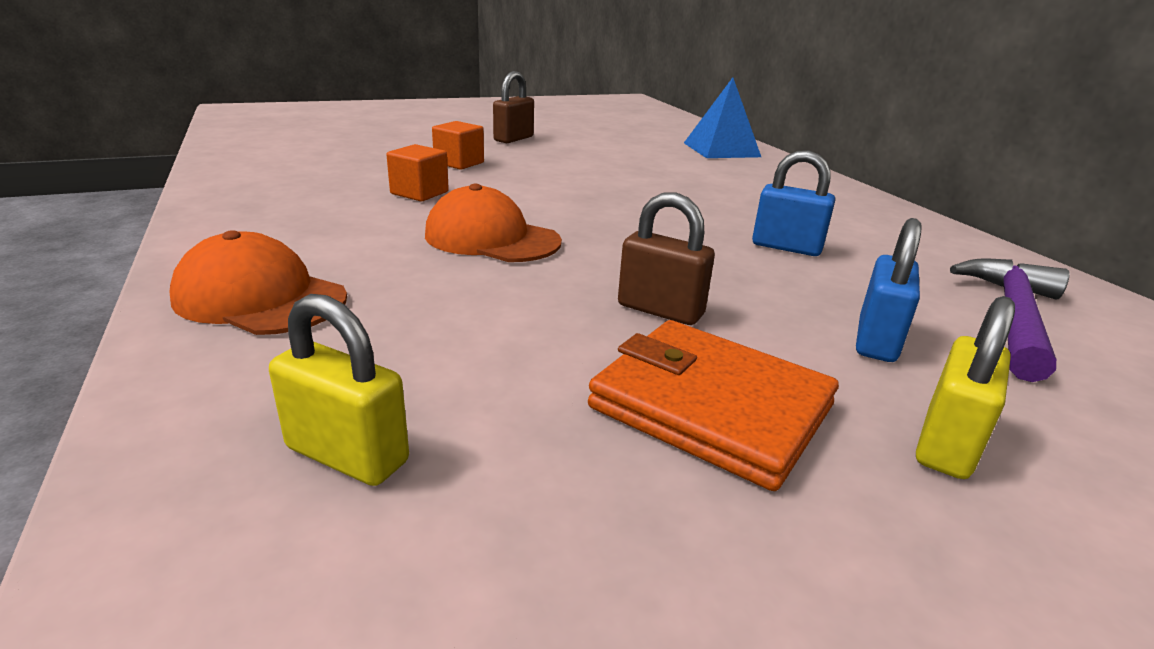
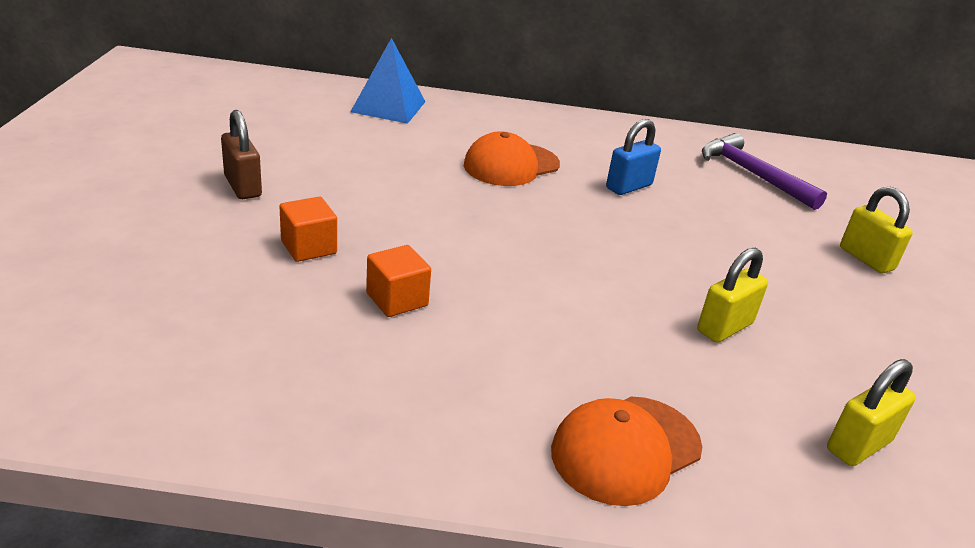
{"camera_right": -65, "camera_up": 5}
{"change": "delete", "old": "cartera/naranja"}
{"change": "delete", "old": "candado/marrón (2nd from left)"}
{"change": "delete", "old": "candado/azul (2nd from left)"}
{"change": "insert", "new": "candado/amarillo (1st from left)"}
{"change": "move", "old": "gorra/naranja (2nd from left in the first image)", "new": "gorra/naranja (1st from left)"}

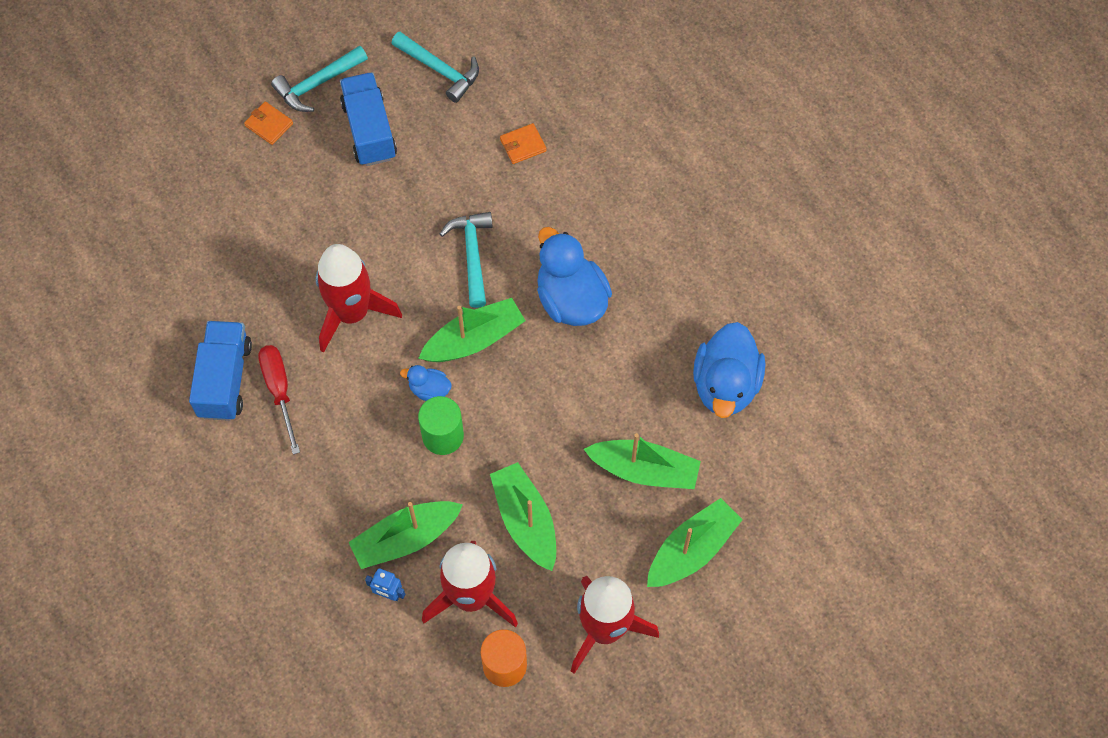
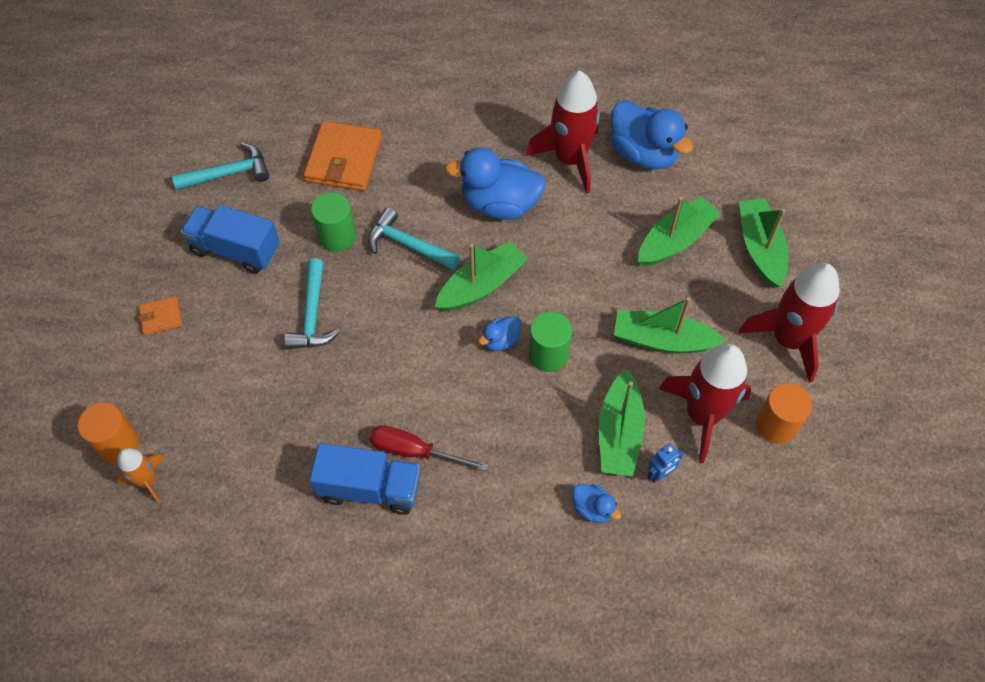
{"camera_right": -55, "camera_up": -5}
{"change": "insert", "new": "cilindro/naranja (1st from left)"}
{"change": "insert", "new": "cohete/naranja"}
{"change": "insert", "new": "cilindro/verde (1st from left)"}
{"change": "insert", "new": "pato/azul (3rd from left)"}
{"change": "move", "old": "martillo/turquesa (1st from left in the first image)", "new": "martillo/turquesa (2nd from left)"}
{"change": "move", "old": "cohete/rojo (1st from left)"}
{"change": "rotate", "old": "camión/azul (1st from left in the first image)", "degrees": 150}
{"change": "rotate", "old": "barco/verde (2nd from left in the first image)", "degrees": 45}
{"change": "resize", "old": "cartera/naranja (2nd from left)", "factor": 2.04}

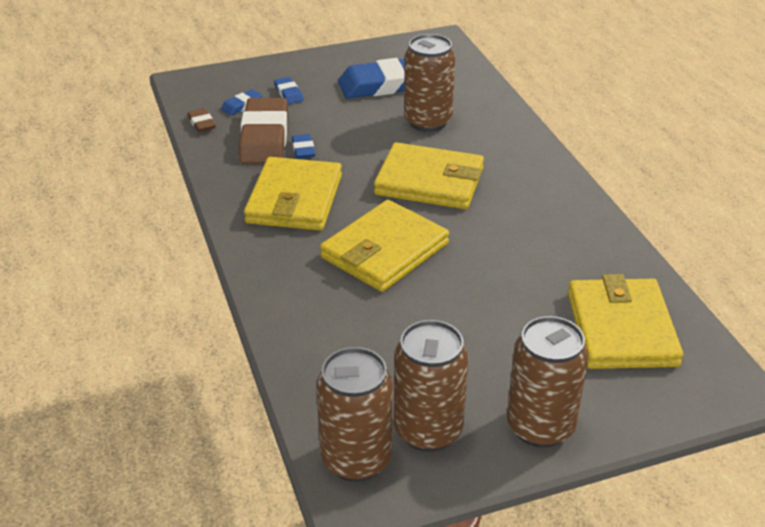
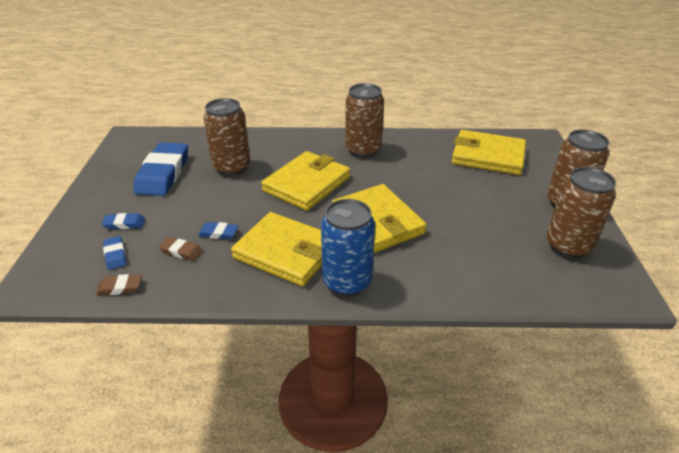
{"camera_right": -70, "camera_up": 0}
{"change": "insert", "new": "lata/azul"}
{"change": "move", "old": "lata/marrón (1st from left in the first image)", "new": "lata/marrón (2nd from left)"}
{"change": "resize", "old": "goma de borrar/marrón (2nd from left)", "factor": 0.44}

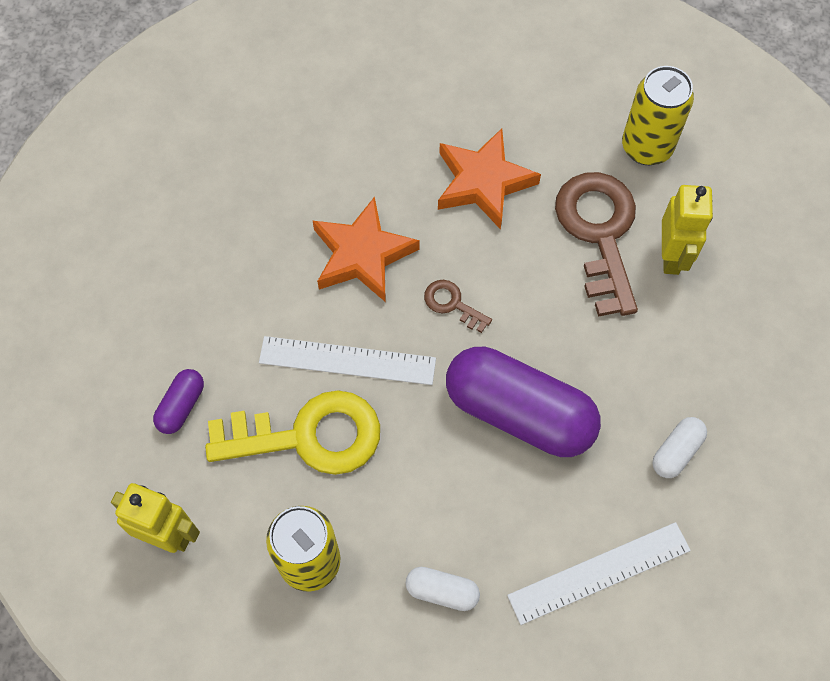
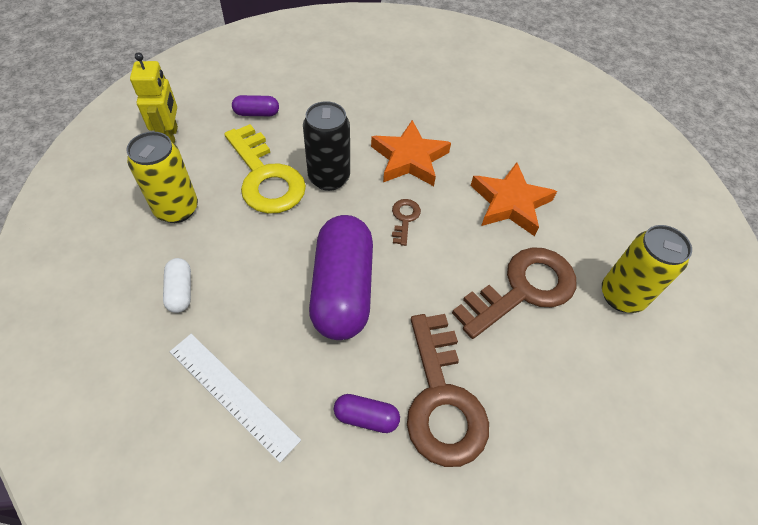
{"camera_right": 60, "camera_up": -10}
{"change": "delete", "old": "robot/amarillo (2nd from left)"}
{"change": "insert", "new": "llave/marrón (2nd from left)"}
{"change": "replace", "old": "regla/blanco (1st from left)", "new": "lata/negro"}
{"change": "recolor", "old": "cápsula/blanco (2nd from left)", "new": "cápsula/morado (3rd from left)"}

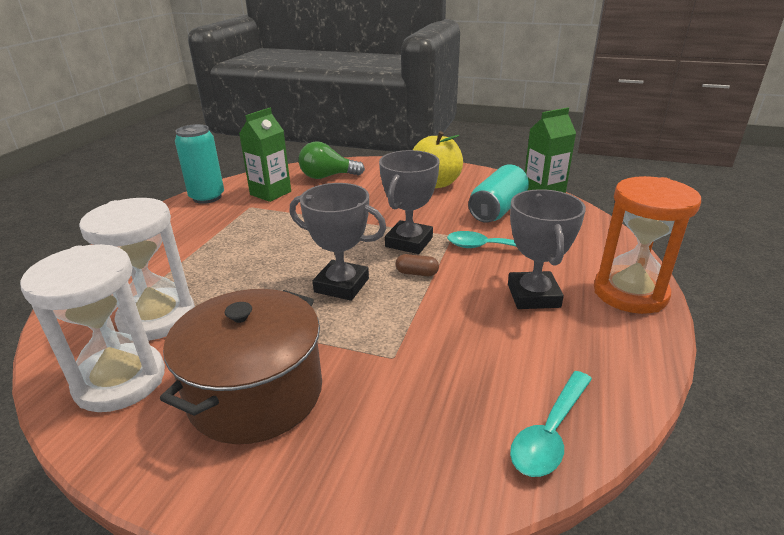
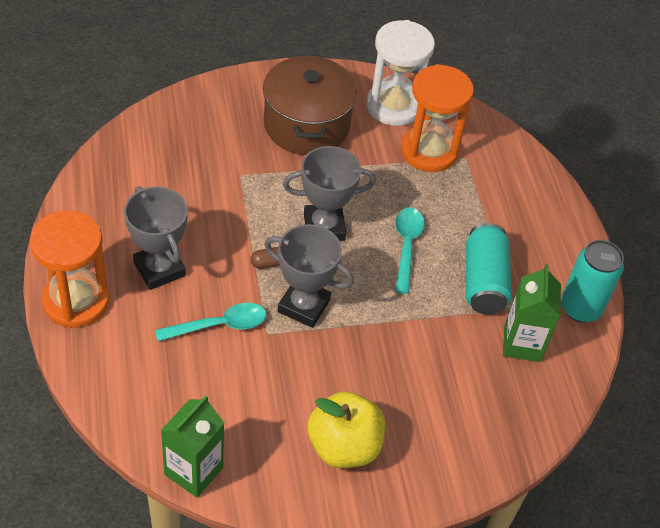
{"camera_right": 145, "camera_up": 20}
{"change": "delete", "old": "bombilla/verde"}
{"change": "move", "old": "lata/turquesa (2nd from left in the first image)", "new": "lata/turquesa (1st from left)"}
{"change": "move", "old": "cuchara/turquesa (2nd from left)"}
{"change": "recolor", "old": "reloj de arena/blanco (2nd from left)", "new": "reloj de arena/naranja (2nd from left)"}
{"change": "rotate", "old": "trofeo/gris (2nd from left)", "degrees": -60}

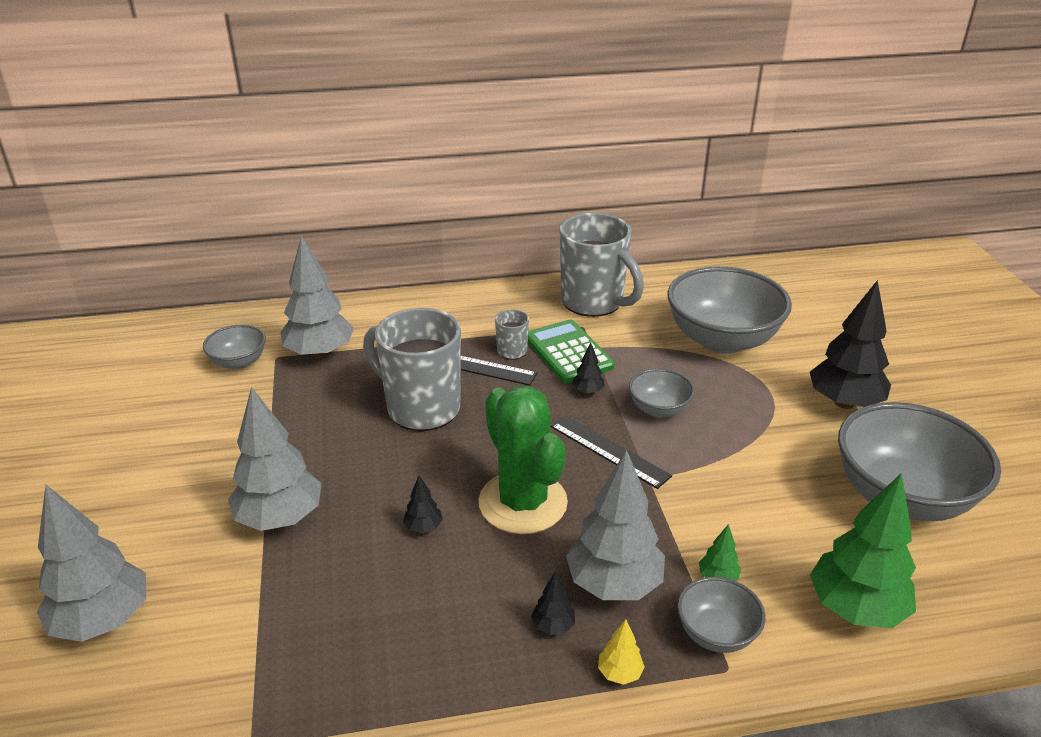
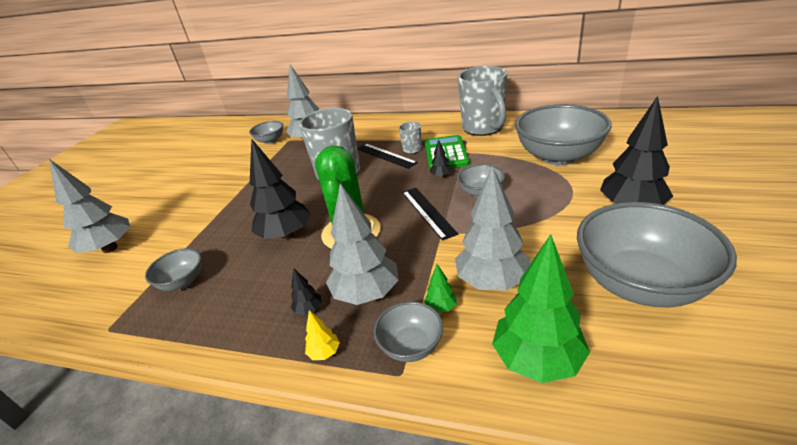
{"camera_right": 30, "camera_up": 0}
{"change": "insert", "new": "cuenco/gris (1st from left)"}
{"change": "move", "old": "árbol/gris (2nd from left in the first image)", "new": "árbol/gris (4th from left)"}
{"change": "resize", "old": "árbol/negro (1st from left)", "factor": 2.33}

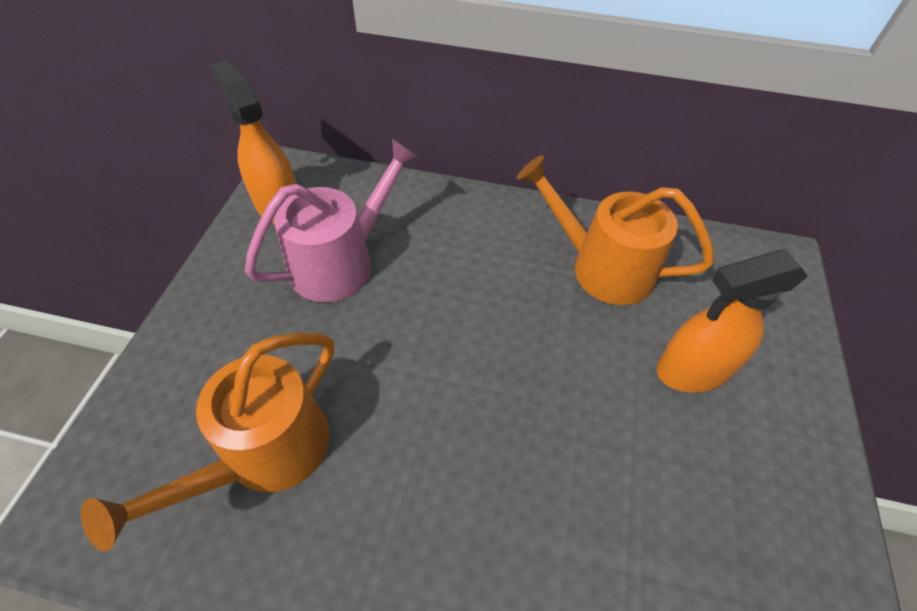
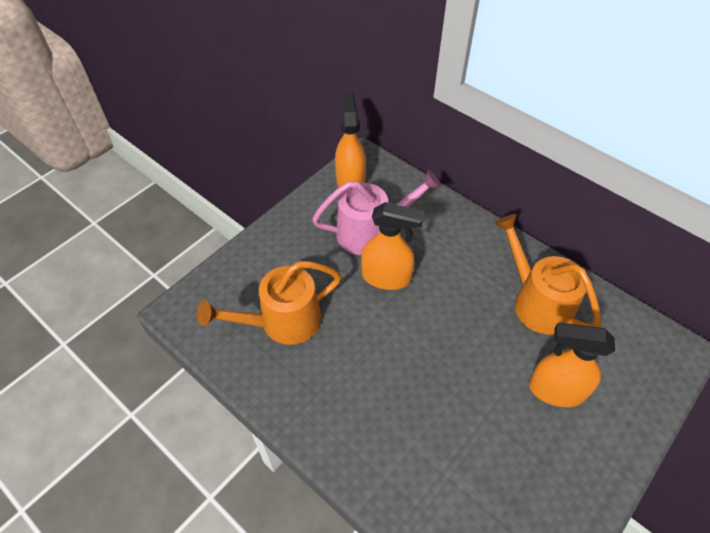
{"camera_right": 30, "camera_up": 0}
{"change": "insert", "new": "pulverizador/naranja (2nd from left)"}

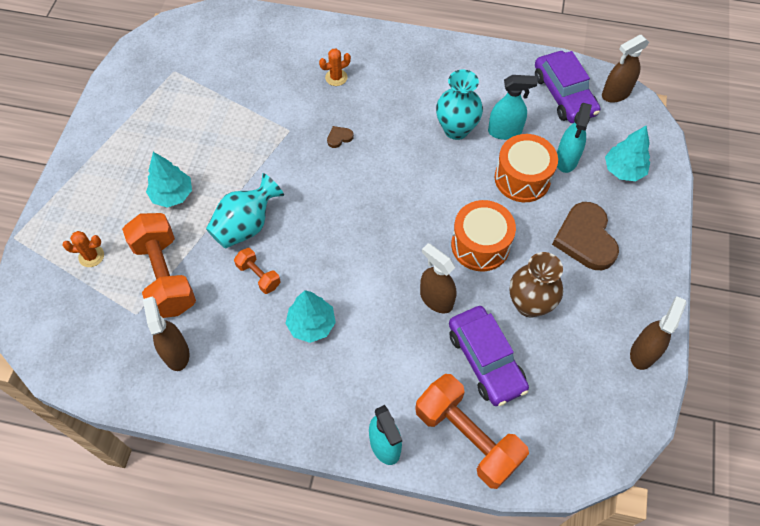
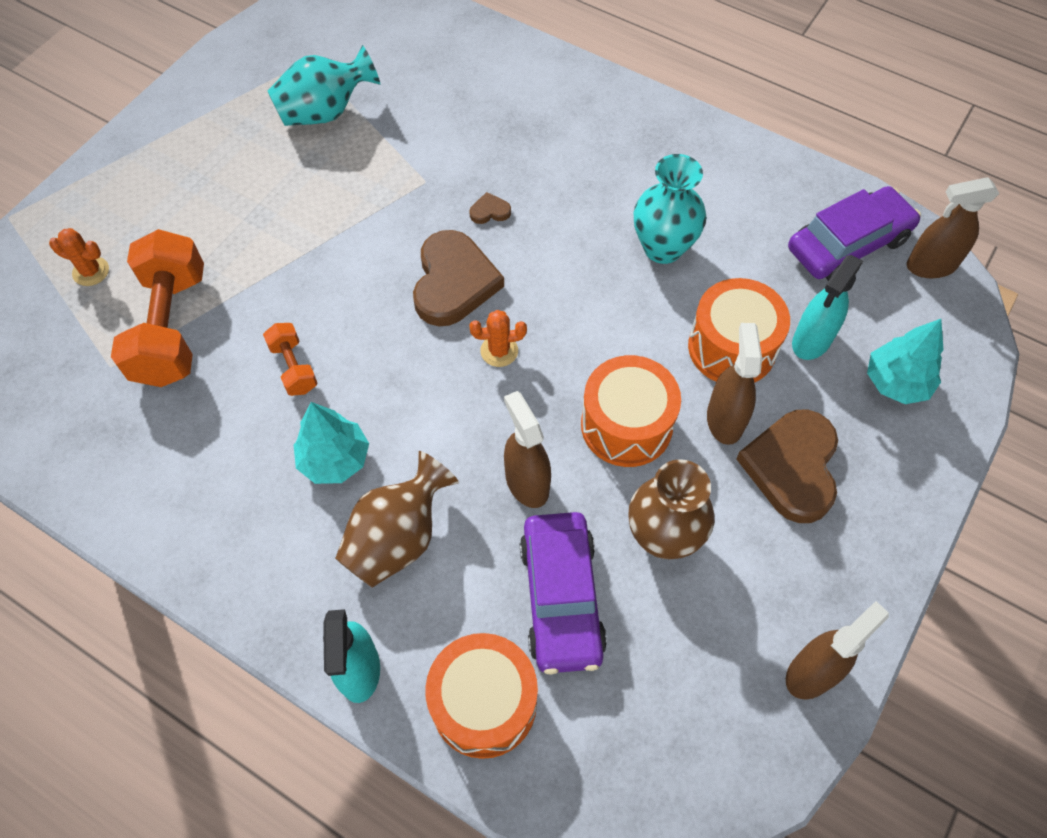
{"camera_right": 20, "camera_up": 0}
{"change": "delete", "old": "árbol/turquesa (1st from left)"}
{"change": "delete", "old": "pulverizador/turquesa (2nd from left)"}
{"change": "insert", "new": "florero/marrón (1st from left)"}
{"change": "insert", "new": "corazón/marrón (1st from left)"}
{"change": "move", "old": "pulverizador/marrón (1st from left in the first image)", "new": "pulverizador/marrón (2nd from left)"}
{"change": "move", "old": "florero/turquesa (1st from left)"}
{"change": "move", "old": "cactus/naranja (2nd from left)"}
{"change": "replace", "old": "mancuerna/naranja (3rd from left)", "new": "tambor/naranja (1st from left)"}
{"change": "rotate", "old": "coche/morado (2nd from left)", "degrees": -120}

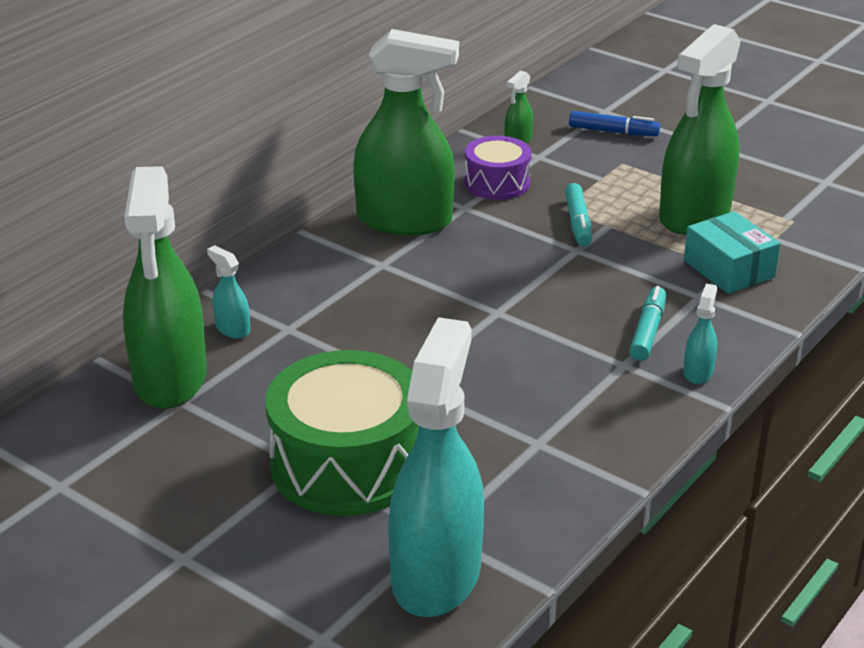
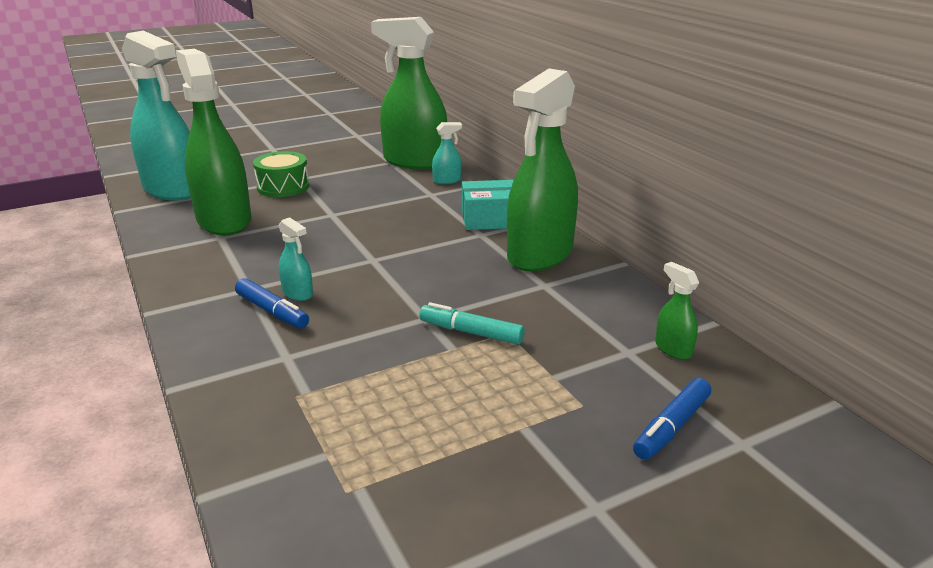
{"camera_right": 115, "camera_up": -5}
{"change": "delete", "old": "tambor/morado"}
{"change": "move", "old": "pulverizador/verde (4th from left in the first image)", "new": "pulverizador/verde (1st from left)"}
{"change": "move", "old": "pulverizador/turquesa (3rd from left in the first image)", "new": "pulverizador/turquesa (2nd from left)"}
{"change": "move", "old": "caja/turquesa"}
{"change": "recolor", "old": "rotulador/turquesa (2nd from left)", "new": "rotulador/azul (1st from left)"}
{"change": "resize", "old": "tambor/verde", "factor": 0.56}

